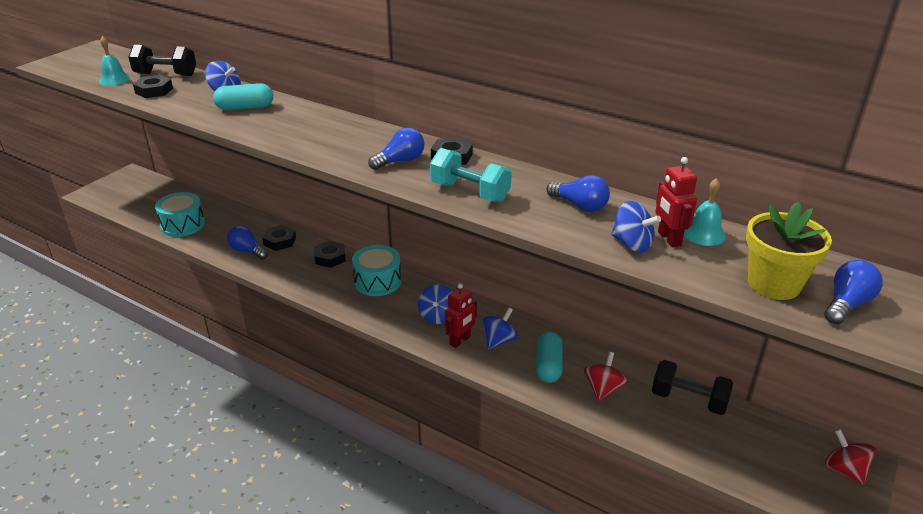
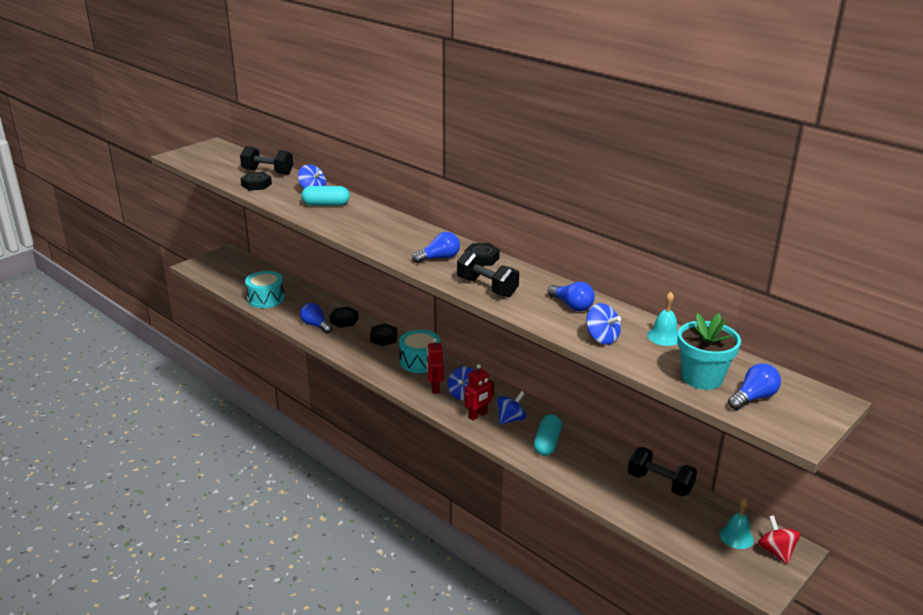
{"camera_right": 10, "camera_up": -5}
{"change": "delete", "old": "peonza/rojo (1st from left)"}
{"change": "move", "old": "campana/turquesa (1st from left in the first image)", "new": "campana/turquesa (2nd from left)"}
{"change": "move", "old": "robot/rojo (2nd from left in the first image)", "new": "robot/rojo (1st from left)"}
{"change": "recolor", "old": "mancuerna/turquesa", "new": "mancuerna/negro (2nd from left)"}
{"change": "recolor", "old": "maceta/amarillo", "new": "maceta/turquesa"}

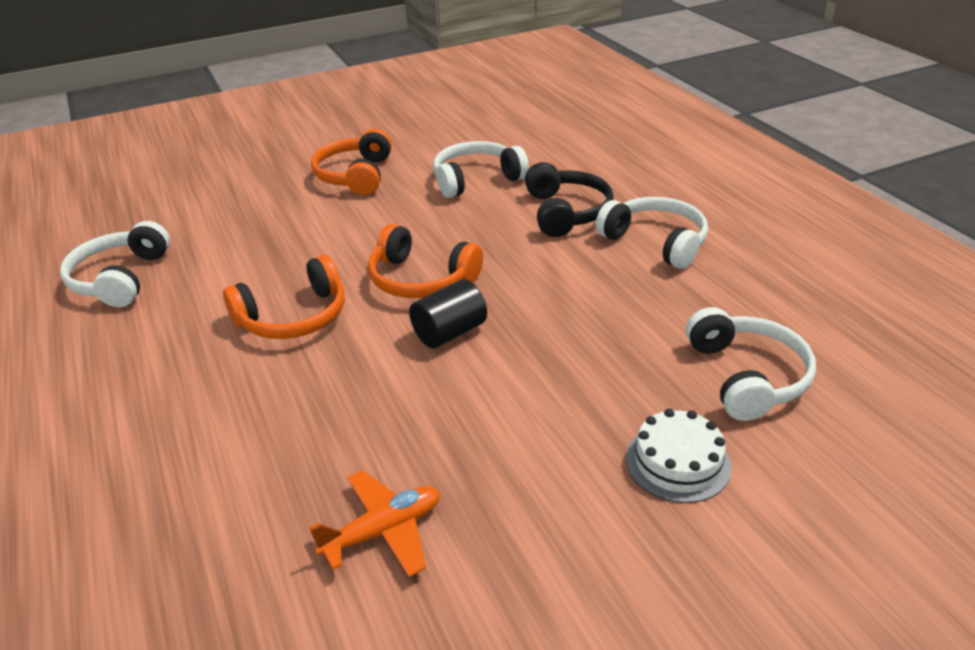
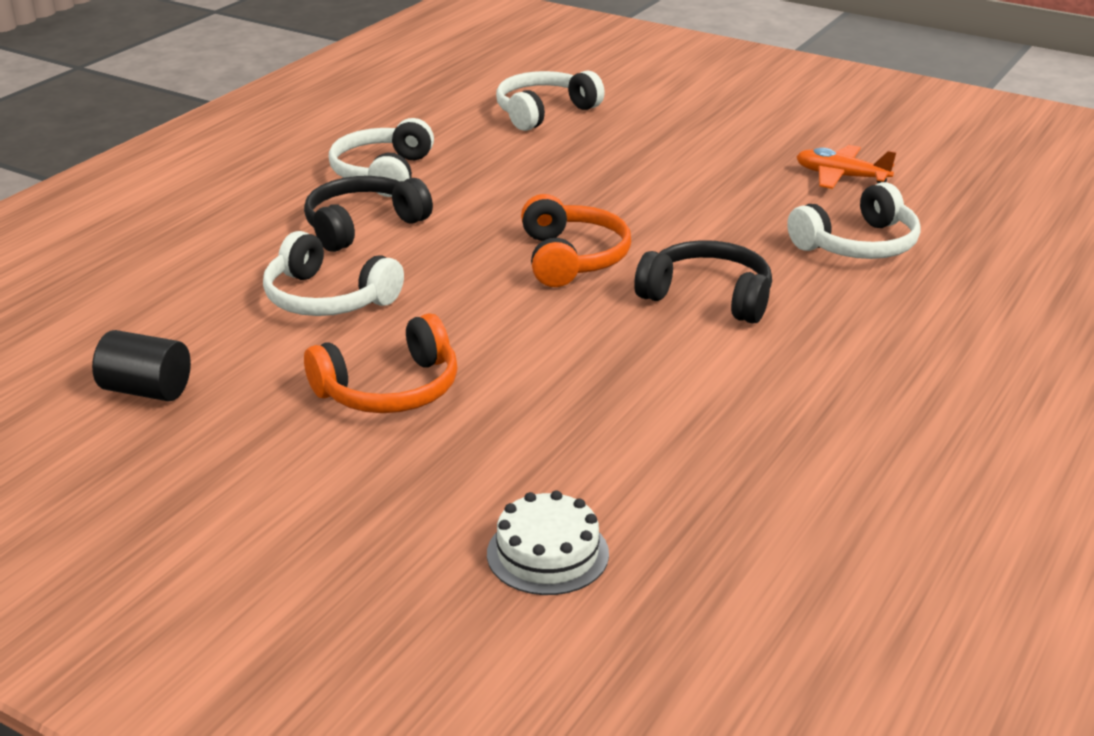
{"camera_right": -125, "camera_up": -5}
{"change": "move", "old": "auriculares/blanco (1st from left in the first image)", "new": "auriculares/blanco (4th from left)"}
{"change": "move", "old": "cilindro/negro"}
{"change": "move", "old": "tarta/blanco"}
{"change": "recolor", "old": "auriculares/naranja (1st from left)", "new": "auriculares/negro (2nd from left)"}

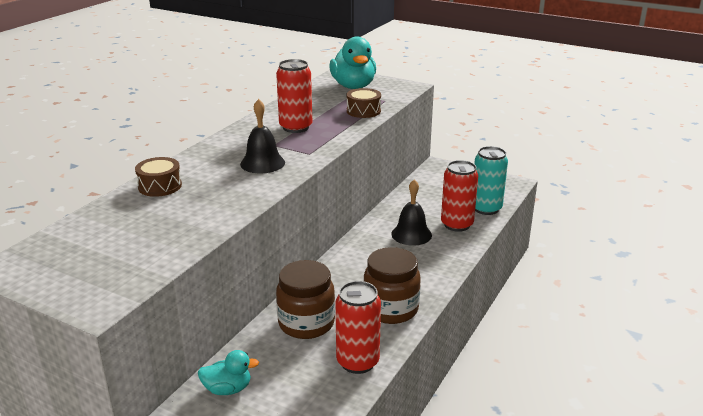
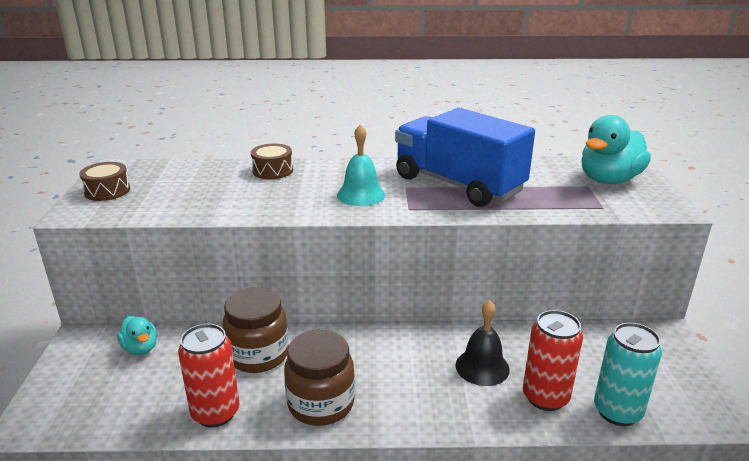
{"camera_right": 60, "camera_up": 0}
{"change": "move", "old": "tambor/marrón (2nd from left in the first image)", "new": "tambor/marrón (1st from left)"}
{"change": "replace", "old": "lata/rojo (1st from left)", "new": "camión/azul"}
{"change": "recolor", "old": "campana/negro (1st from left)", "new": "campana/turquesa"}

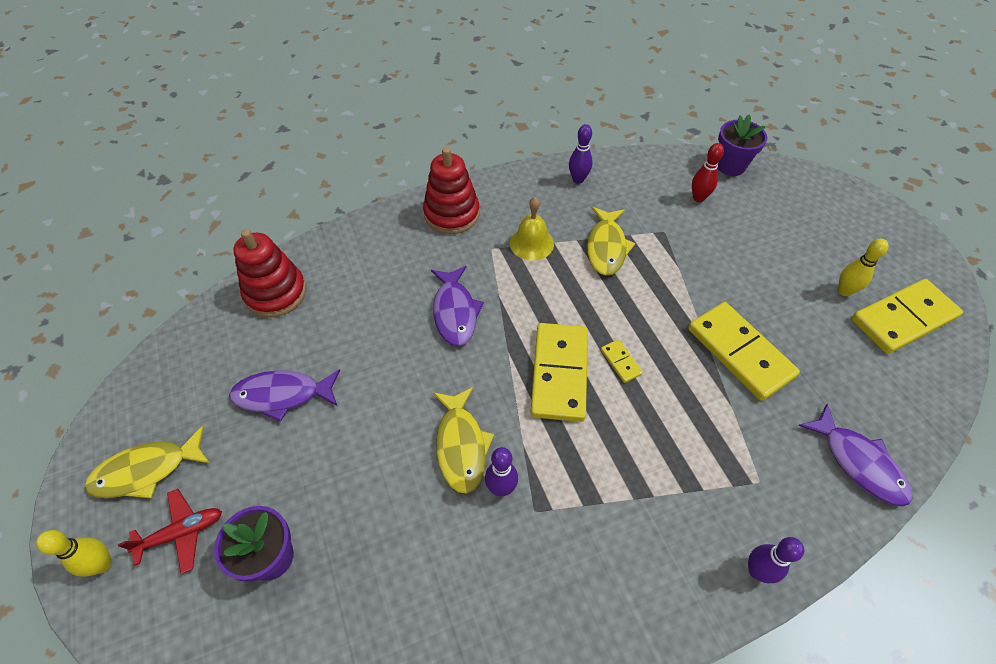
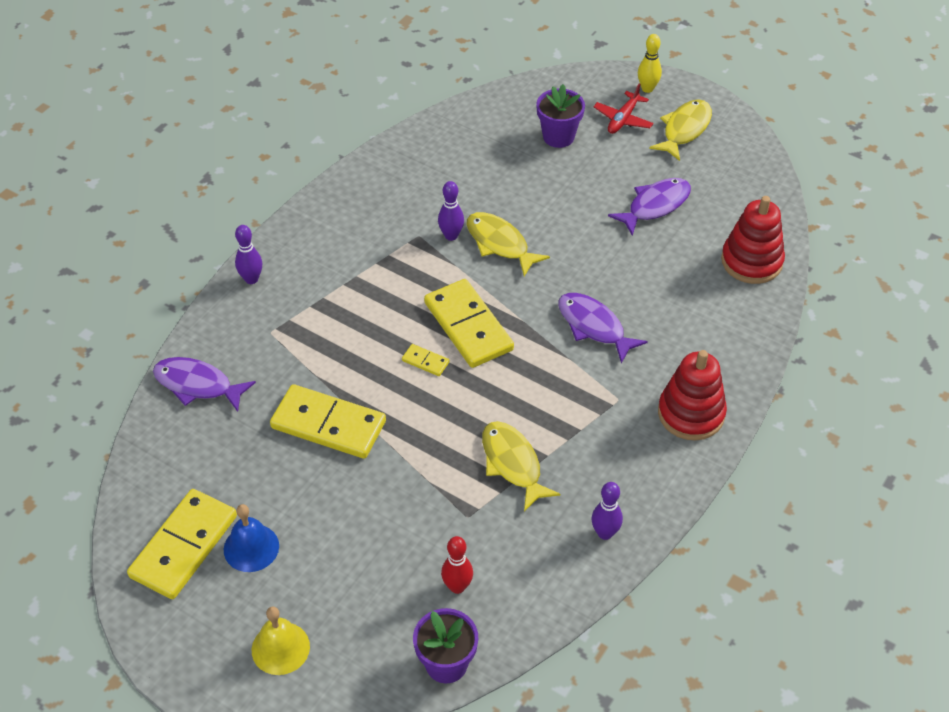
{"camera_right": 145, "camera_up": -5}
{"change": "move", "old": "campana/amarillo"}
{"change": "replace", "old": "bolo/amarillo (2nd from left)", "new": "campana/azul"}

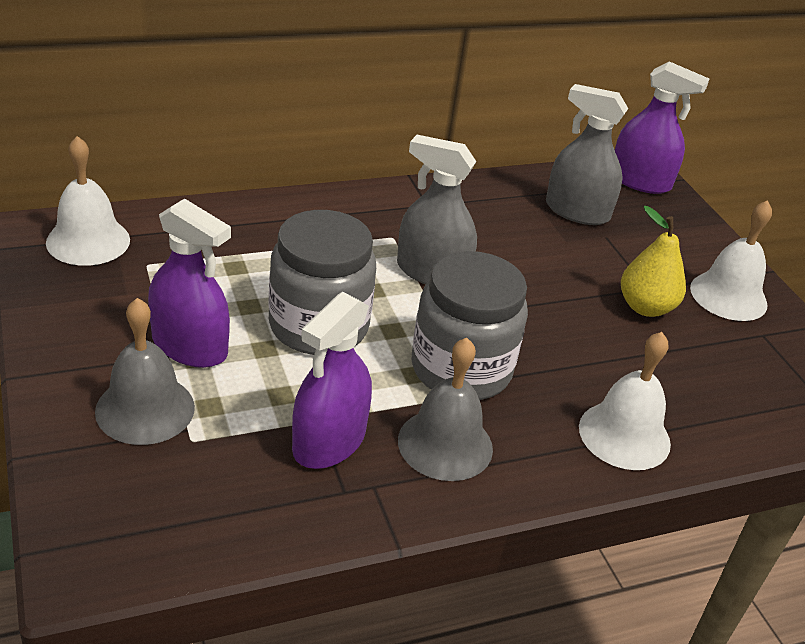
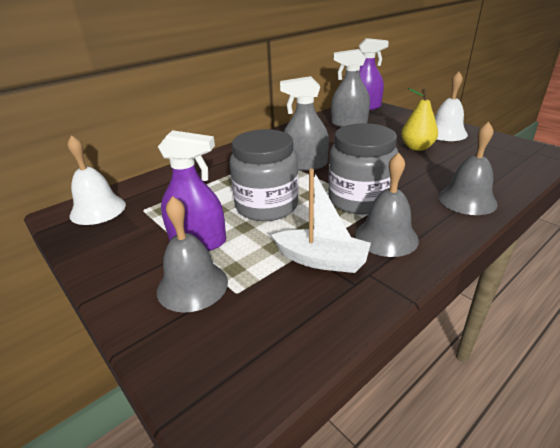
{"camera_right": -15, "camera_up": -5}
{"change": "replace", "old": "pulverizador/morado (2nd from left)", "new": "barco/blanco"}
{"change": "recolor", "old": "campana/blanco (2nd from left)", "new": "campana/gris (3rd from left)"}

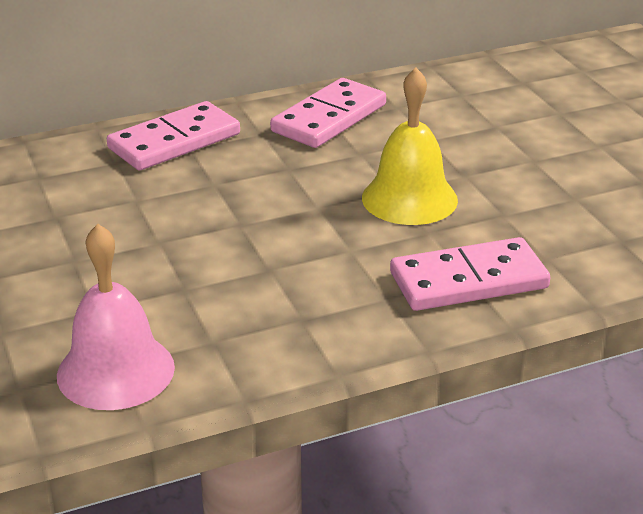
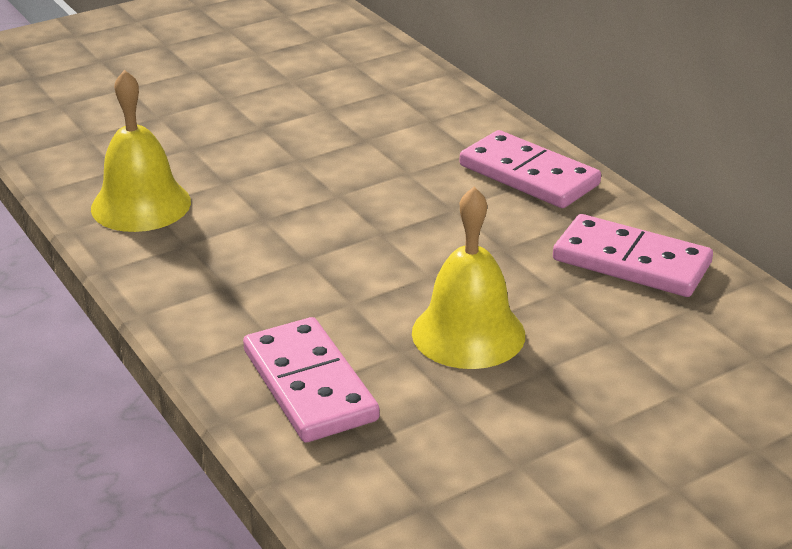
{"camera_right": 80, "camera_up": 0}
{"change": "recolor", "old": "campana/rosa", "new": "campana/amarillo (1st from left)"}

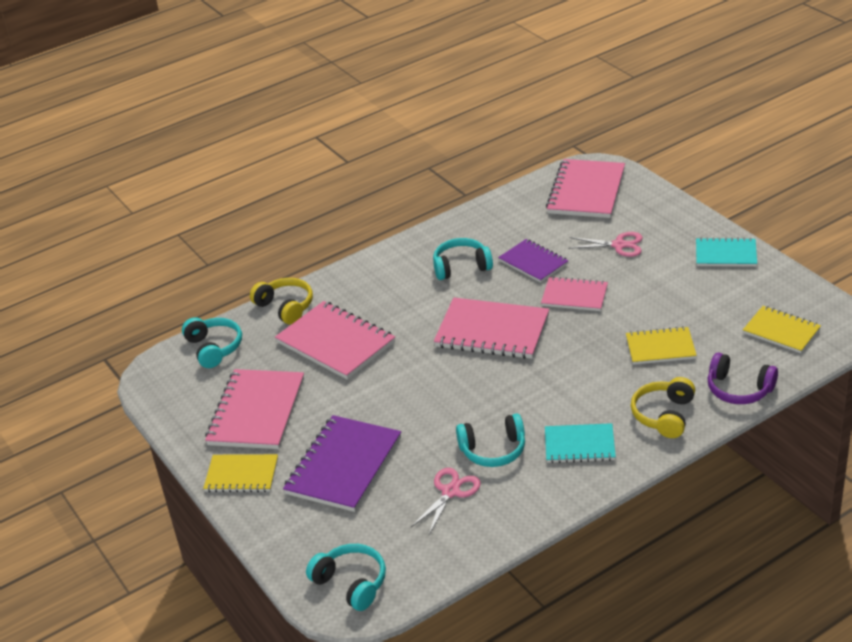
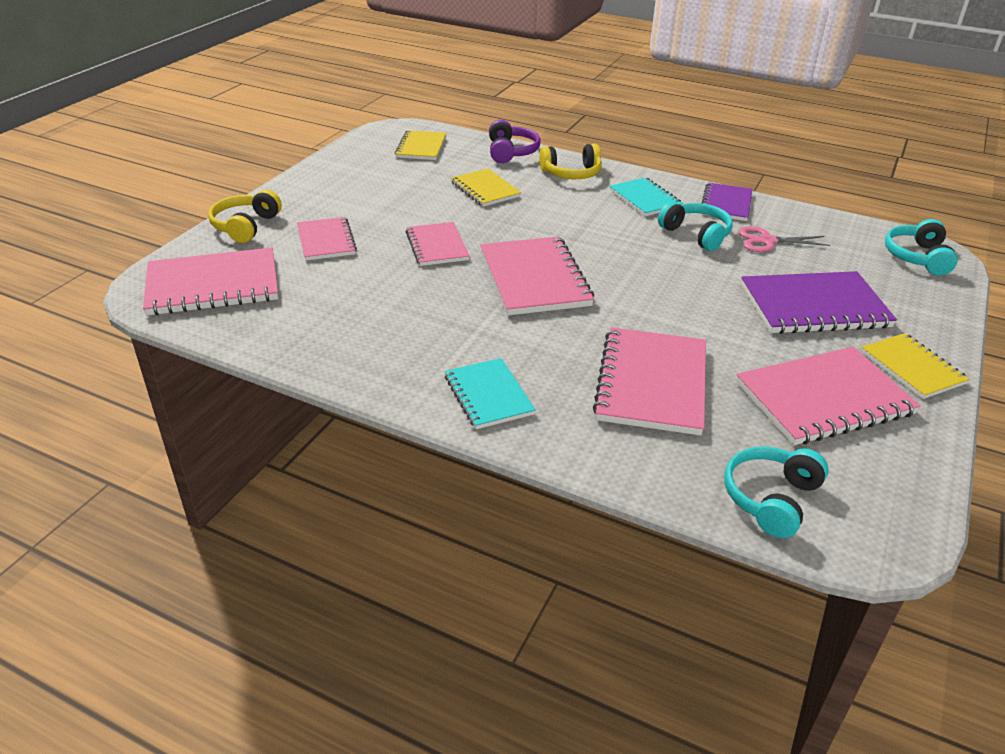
{"camera_right": -125, "camera_up": 0}
{"change": "delete", "old": "auriculares/turquesa (3rd from left)"}
{"change": "move", "old": "auriculares/amarillo (1st from left)"}
{"change": "move", "old": "cuaderno/morado (2nd from left in the first image)", "new": "cuaderno/morado (1st from left)"}
{"change": "move", "old": "cuaderno/turquesa (2nd from left in the first image)", "new": "cuaderno/turquesa (1st from left)"}
{"change": "replace", "old": "tijeras/rosa (2nd from left)", "new": "cuaderno/rosa (2nd from left)"}

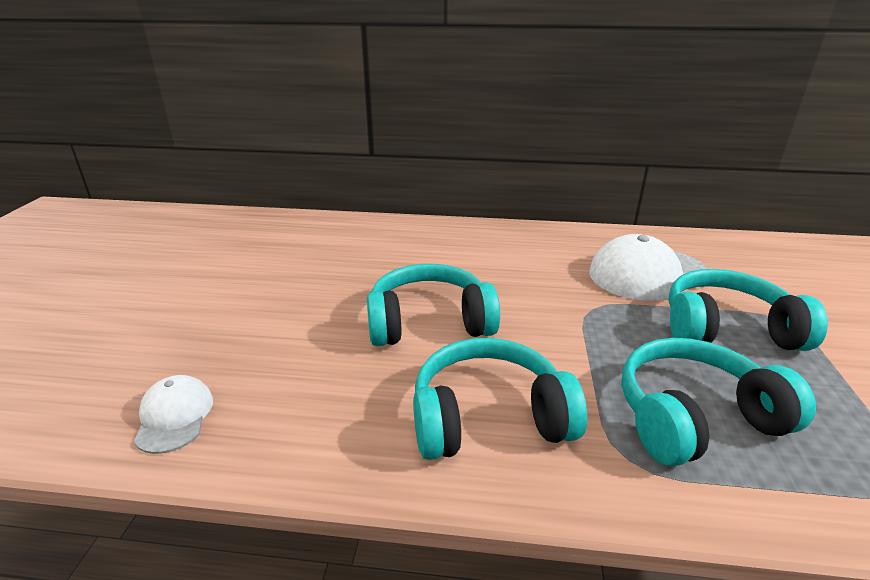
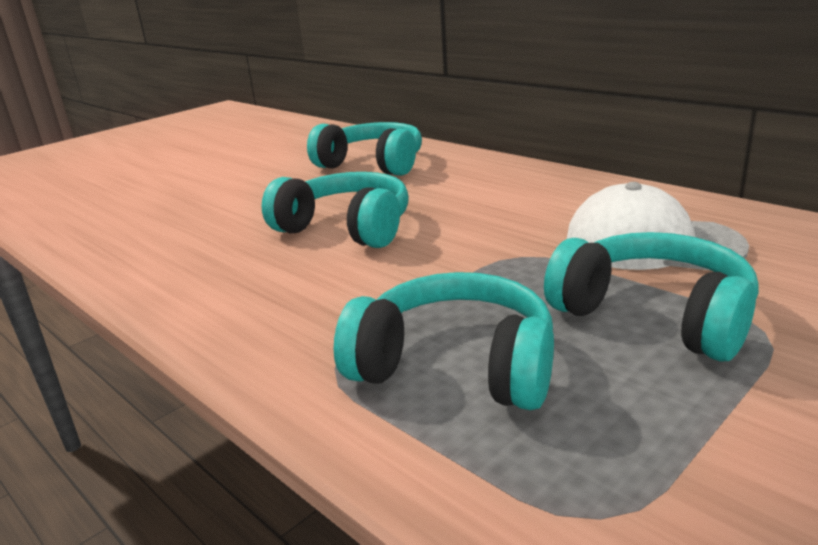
{"camera_right": 40, "camera_up": -5}
{"change": "delete", "old": "gorra/blanco (1st from left)"}
{"change": "move", "old": "auriculares/turquesa (2nd from left)"}

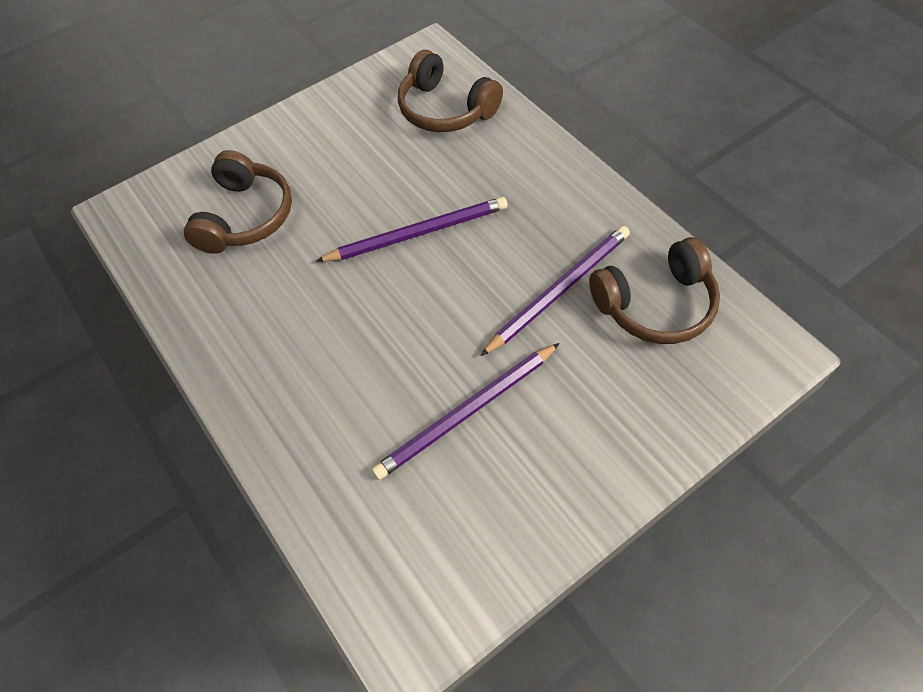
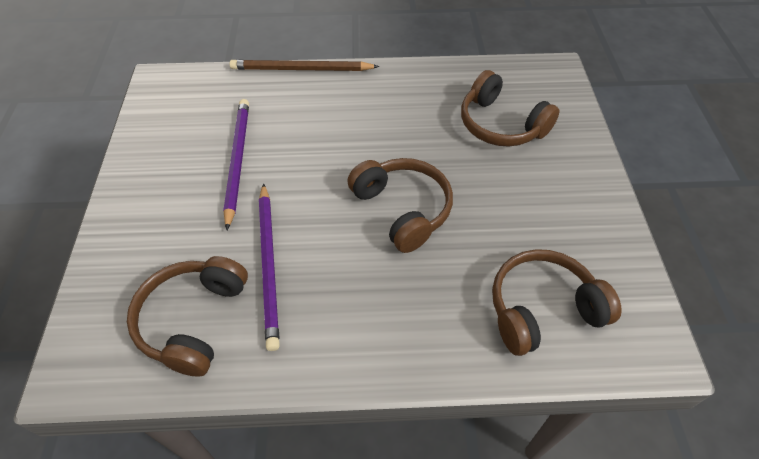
{"camera_right": 120, "camera_up": -5}
{"change": "insert", "new": "lápiz/marrón"}
{"change": "replace", "old": "lápiz/morado (1st from left)", "new": "auriculares/marrón (2nd from left)"}

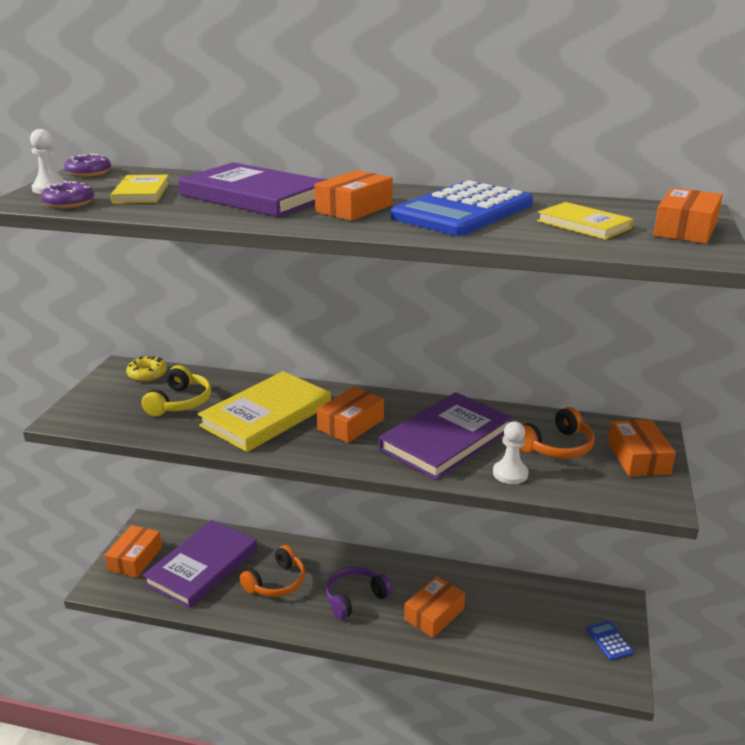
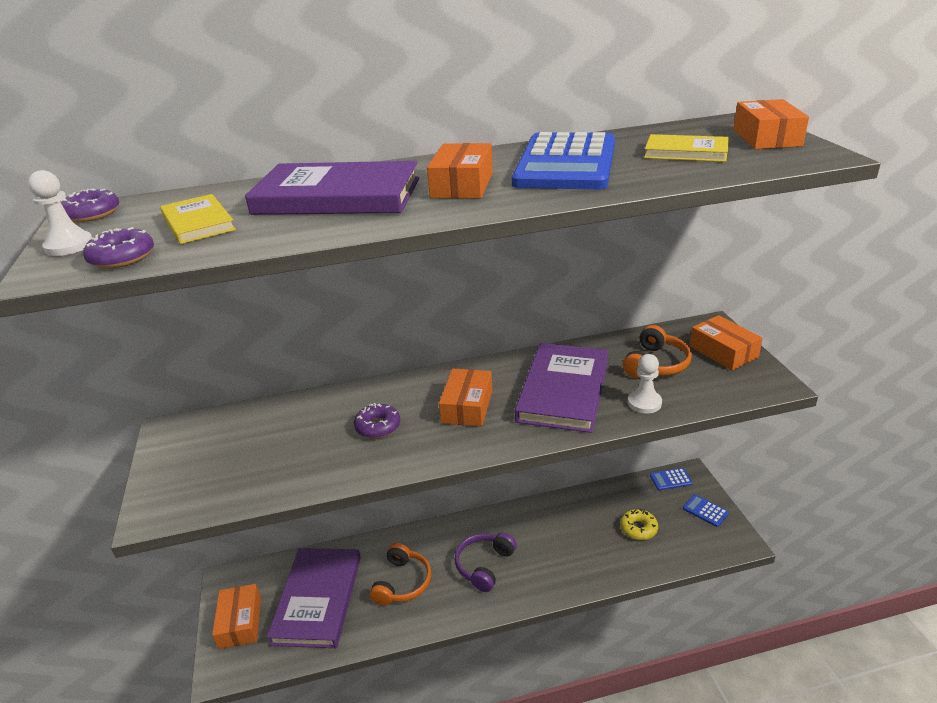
{"camera_right": -25, "camera_up": 5}
{"change": "delete", "old": "auriculares/amarillo"}
{"change": "delete", "old": "caja/naranja (4th from left)"}
{"change": "insert", "new": "calculadora/azul (2nd from left)"}
{"change": "move", "old": "rosquilla/amarillo"}
{"change": "replace", "old": "libro/amarillo (2nd from left)", "new": "rosquilla/morado (3rd from left)"}

